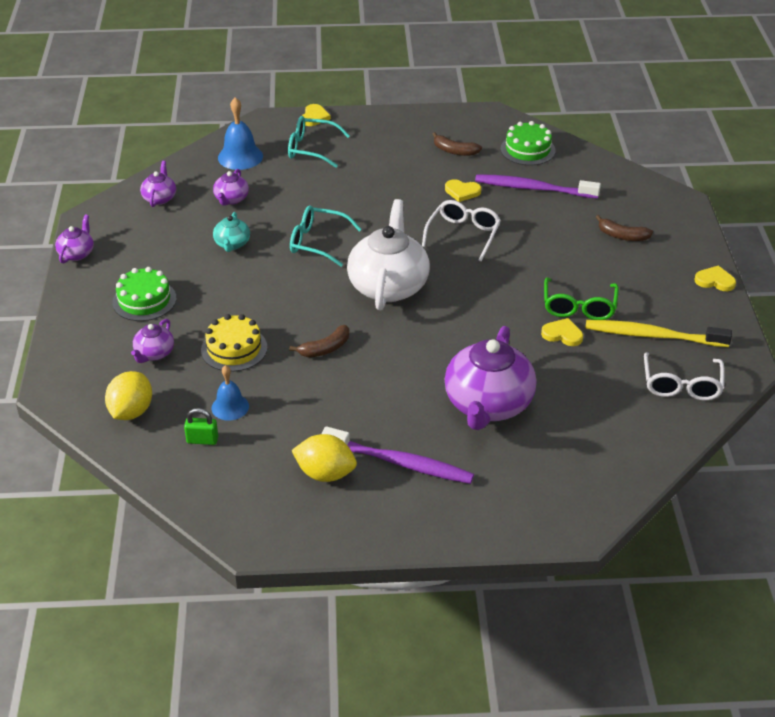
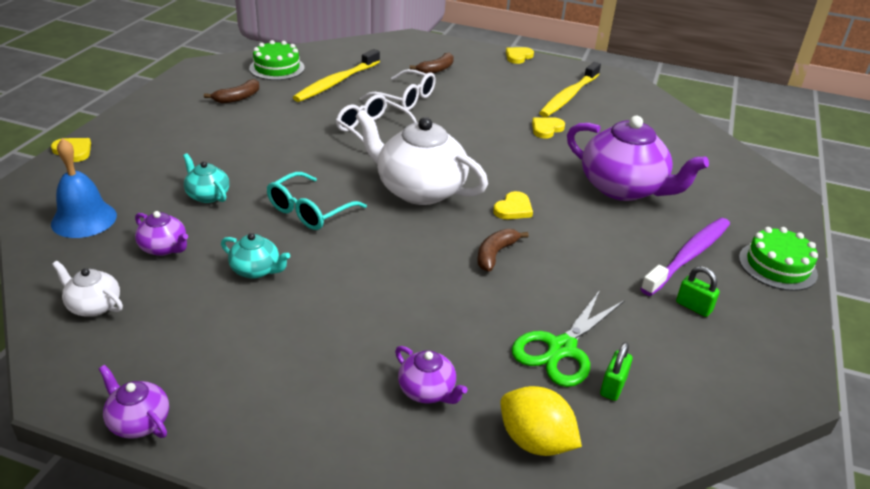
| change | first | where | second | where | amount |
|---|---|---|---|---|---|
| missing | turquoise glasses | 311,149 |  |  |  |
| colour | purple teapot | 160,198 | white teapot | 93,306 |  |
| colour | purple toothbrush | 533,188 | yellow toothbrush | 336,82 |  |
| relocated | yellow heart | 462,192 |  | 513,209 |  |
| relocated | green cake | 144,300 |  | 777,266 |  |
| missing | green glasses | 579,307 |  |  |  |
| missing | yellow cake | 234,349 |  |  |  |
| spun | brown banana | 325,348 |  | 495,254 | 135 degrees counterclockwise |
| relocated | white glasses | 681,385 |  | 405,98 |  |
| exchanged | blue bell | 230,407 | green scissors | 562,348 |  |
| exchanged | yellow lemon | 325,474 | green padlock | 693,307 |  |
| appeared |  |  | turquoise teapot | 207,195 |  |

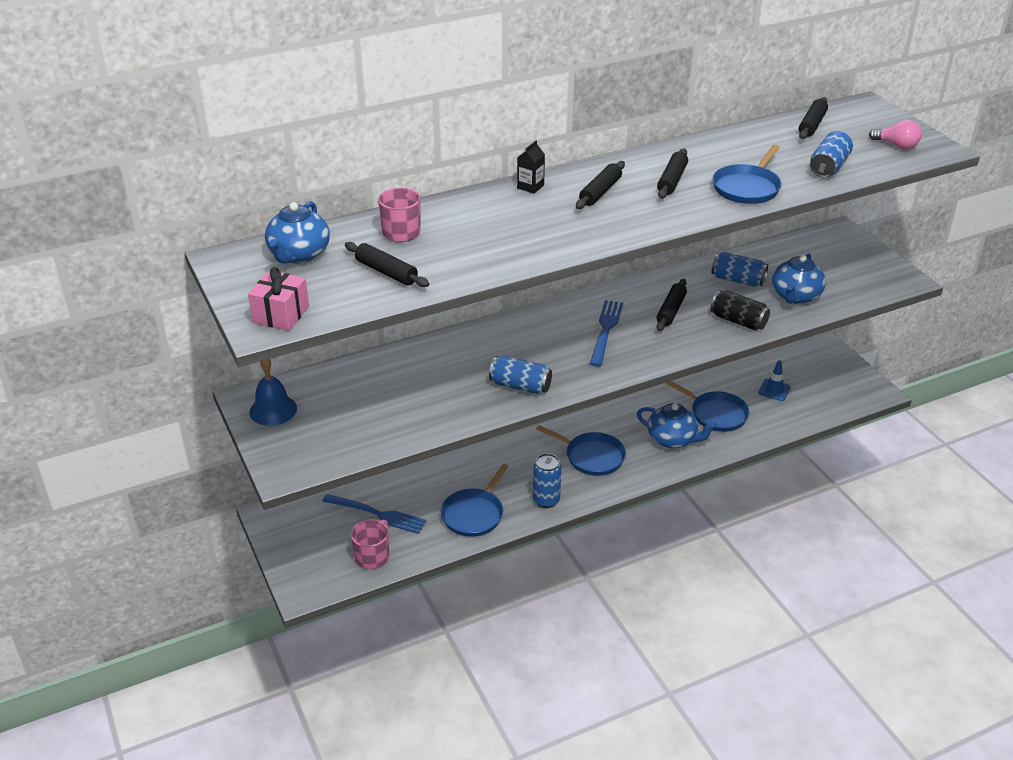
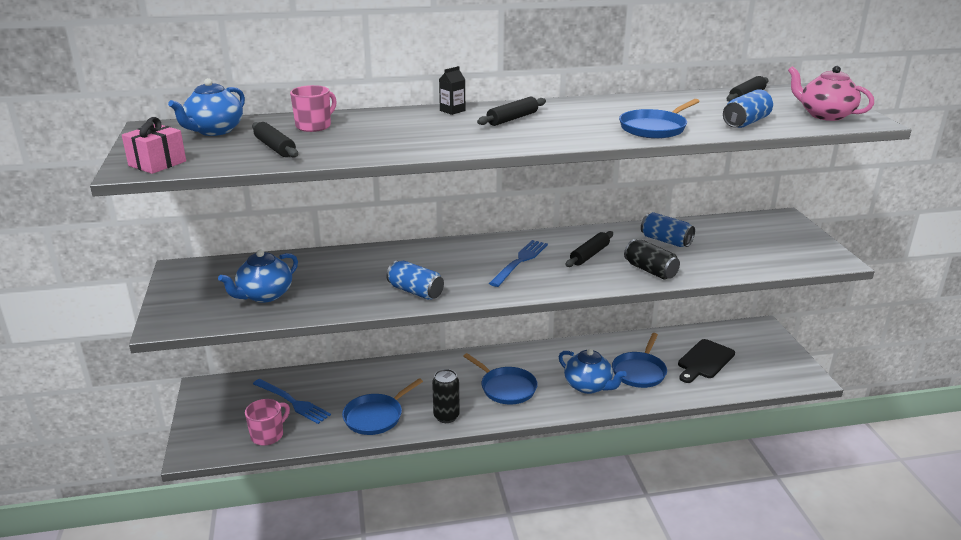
| change | first | where | second | where | amount |
|---|---|---|---|---|---|
| exchanged | pink light bulb | 896,145 | pink teapot | 825,115 |  |
| missing | black rolling pin | 672,180 |  |  |  |
| relocated | blue teapot | 795,296 |  | 264,295 |  |
| missing | blue bell | 273,410 |  |  |  |
| exchanged | blue traffic cone | 774,390 | black cutting board | 704,361 |  |
| spun | blue pan | 716,414 |  | 639,372 | 60 degrees clockwise |
| colour | blue can | 546,500 | black can | 446,416 |  |

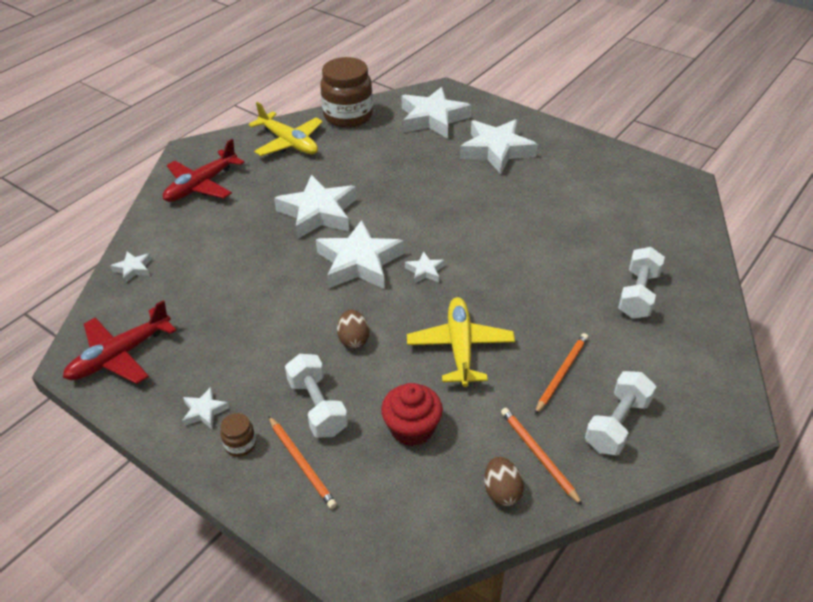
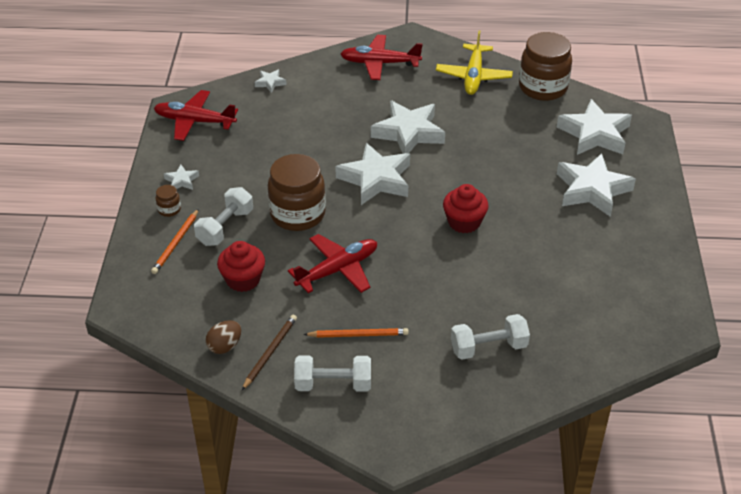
| change | first | where | second | where | amount |
|---|---|---|---|---|---|
| missing | white star | 425,271 |  |  |  |
| colour | yellow plane | 460,347 | red plane | 338,270 |  |
| exchanged | brown egg | 353,340 | brown jar | 297,214 |  |
| colour | orange pencil | 538,455 | brown pencil | 270,352 |  |
| appeared |  |  | red cupcake | 464,222 |  |

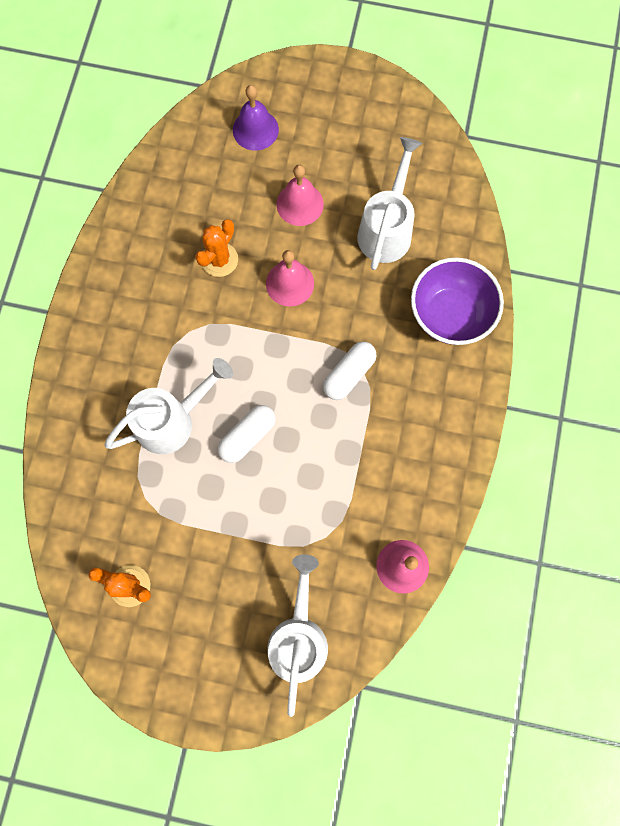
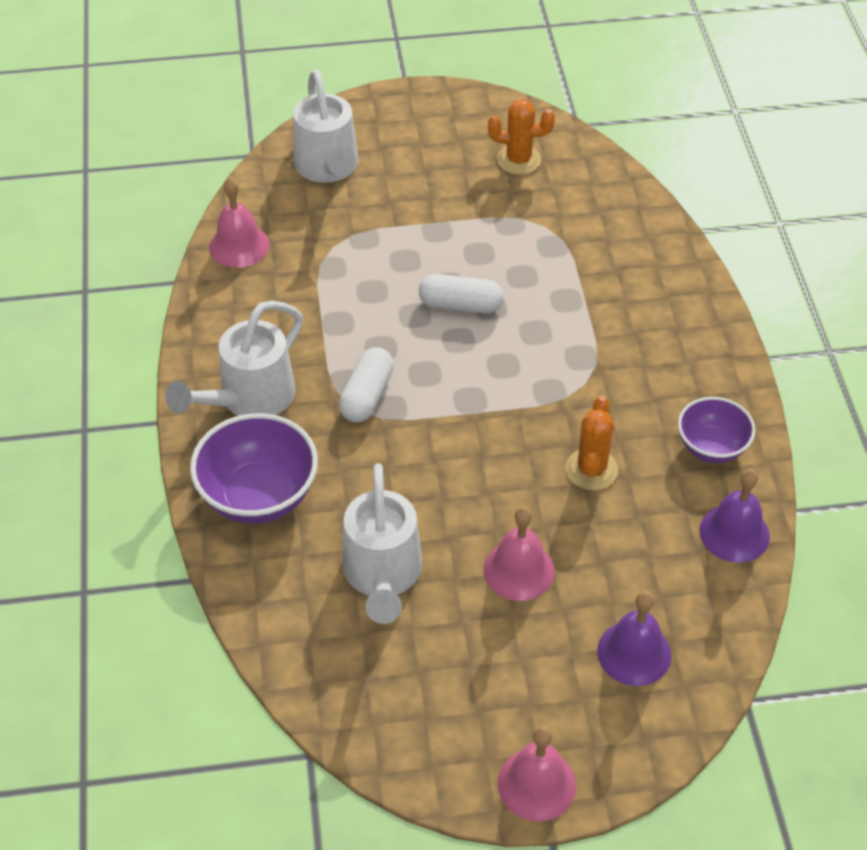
| change | first | where | second | where | amount |
|---|---|---|---|---|---|
| relocated | pink bell | 290,283 |  | 536,784 |  |
| relocated | white watering can | 172,421 |  | 249,398 |  |
| spun | white capsule | 247,436 |  | 460,305 | 75 degrees clockwise |
| appeared |  |  | purple bowl | 711,447 |  |
| appeared |  |  | purple bell | 734,533 |  |

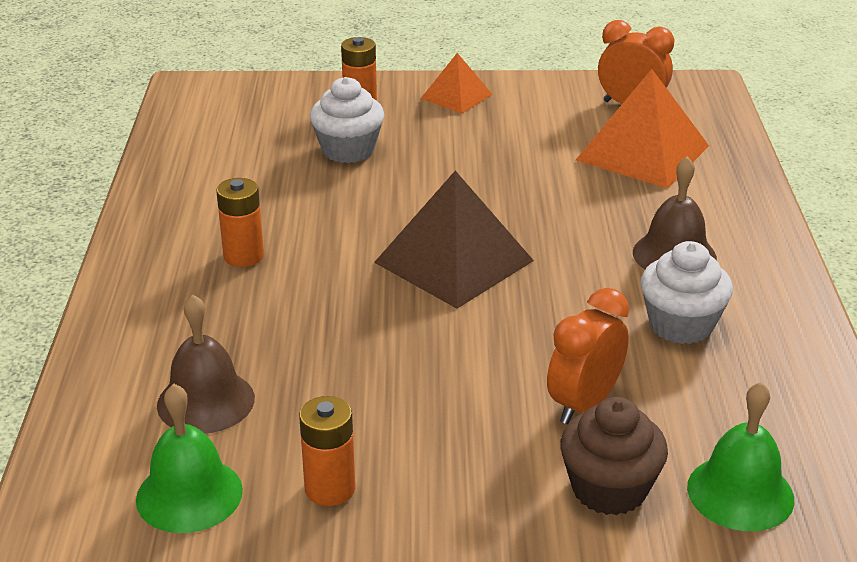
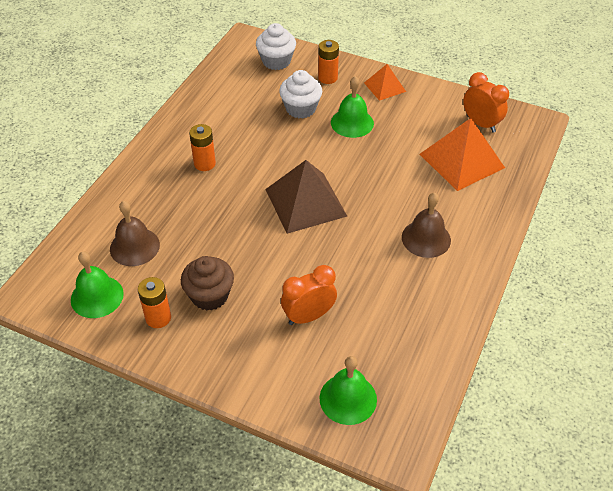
| change | first | where | second | where | amount |
|---|---|---|---|---|---|
| relocated | white cupcake | 681,325 |  | 276,61 |  |
| relocated | brown cupcake | 609,489 |  | 209,295 |  |
| appeared |  |  | green bell | 352,123 |  |

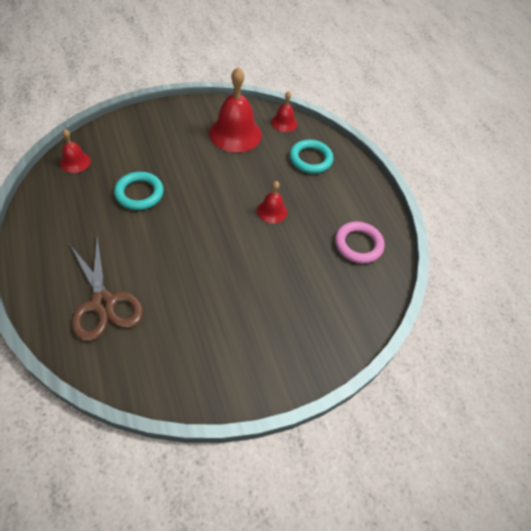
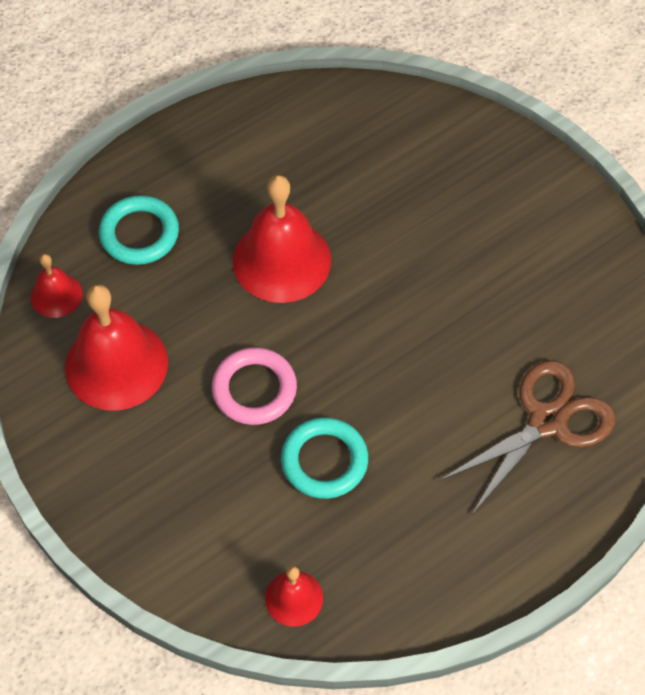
| change | first | where | second | where | amount |
|---|---|---|---|---|---|
| size | red bell | 272,211 |  | 281,260 | x1.94 |
| relocated | pink ring | 358,244 |  | 254,389 |  |

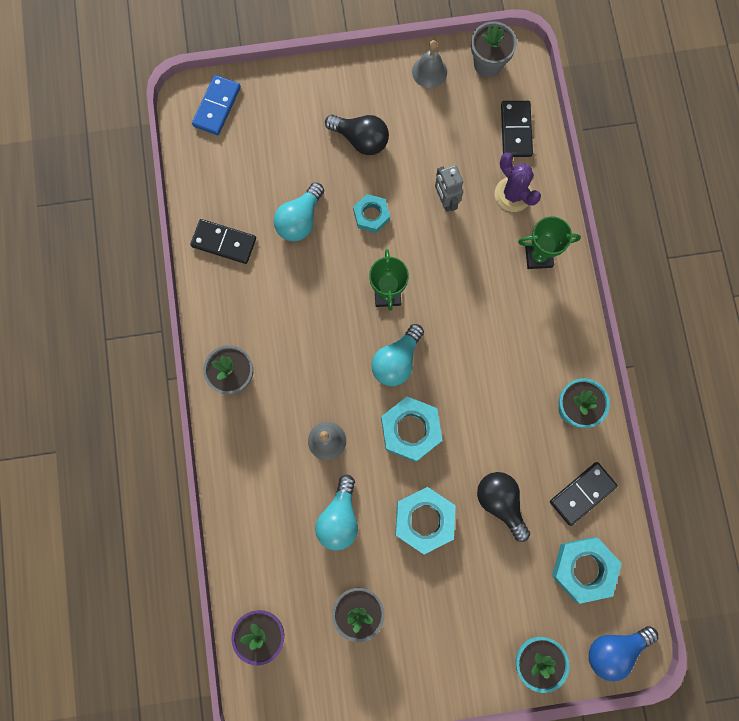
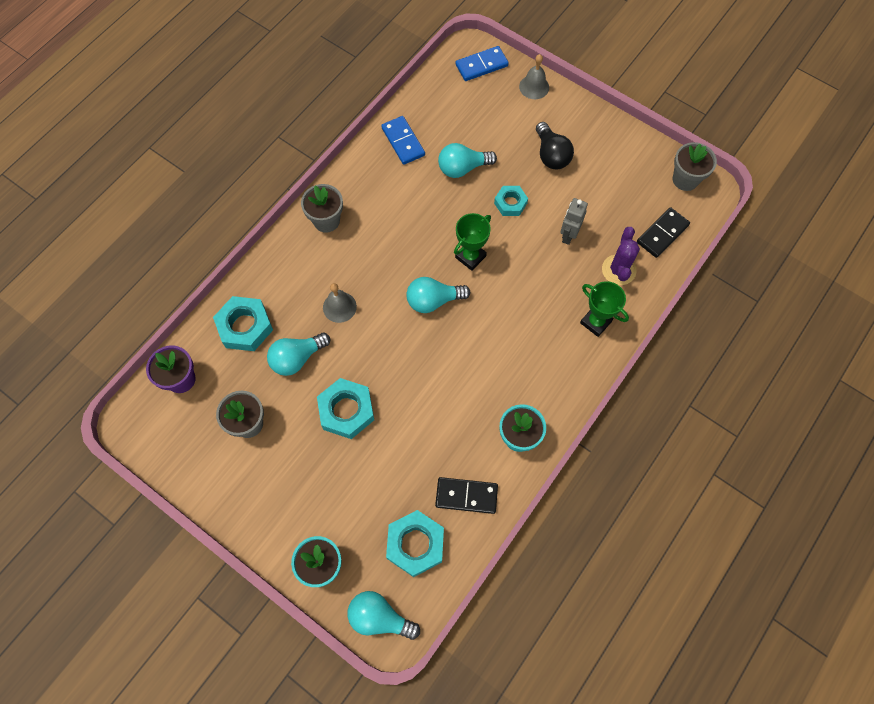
| change | first | where | second | where | amount |
|---|---|---|---|---|---|
| relocated | grey bell | 429,71 |  | 534,87 |  |
| colour | black domino | 224,242 | blue domino | 403,142 |  |
| relocated | turquoise nut | 410,430 |  | 245,326 |  |
| missing | black light bulb | 500,502 |  |  |  |
| colour | blue light bulb | 614,649 | turquoise light bulb | 379,617 |  |

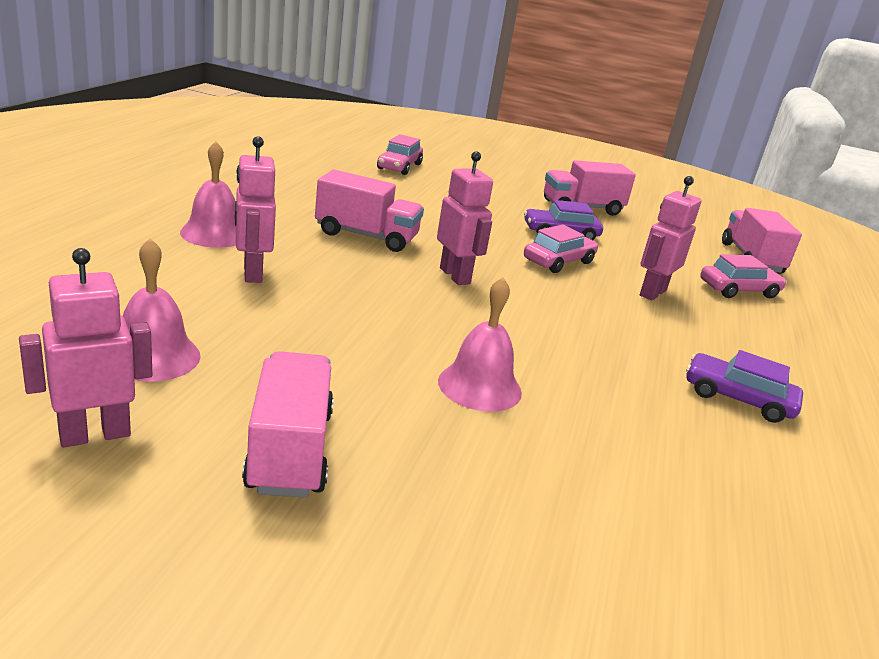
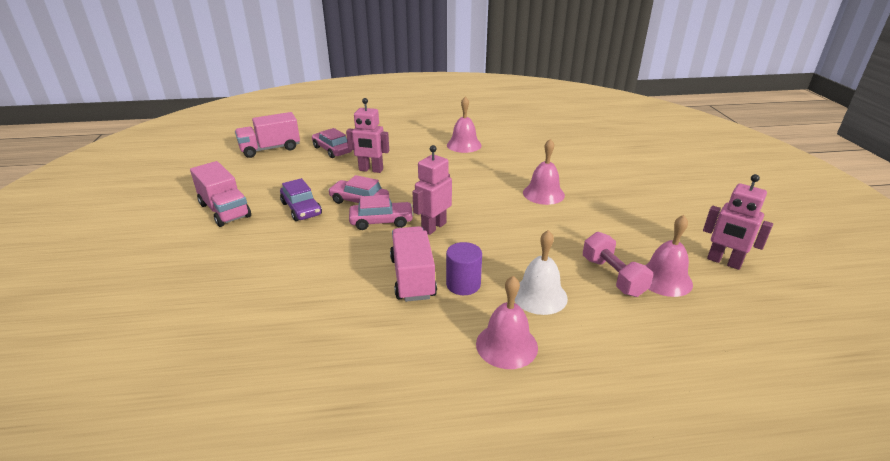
| change | first | where | second | where | amount |
|---|---|---|---|---|---|
| relocated | pink car | 399,166 |  | 381,221 |  |
| exchanged | pink robot | 252,273 | white bell | 539,295 |  |
| exchanged | purple car | 738,399 | pink bell | 464,145 |  |
| missing | pink truck | 290,450 |  |  |  |
| appeared |  |  | pink dumbbell | 612,276 |  |
| appeared |  |  | purple cylinder | 463,284 |  |

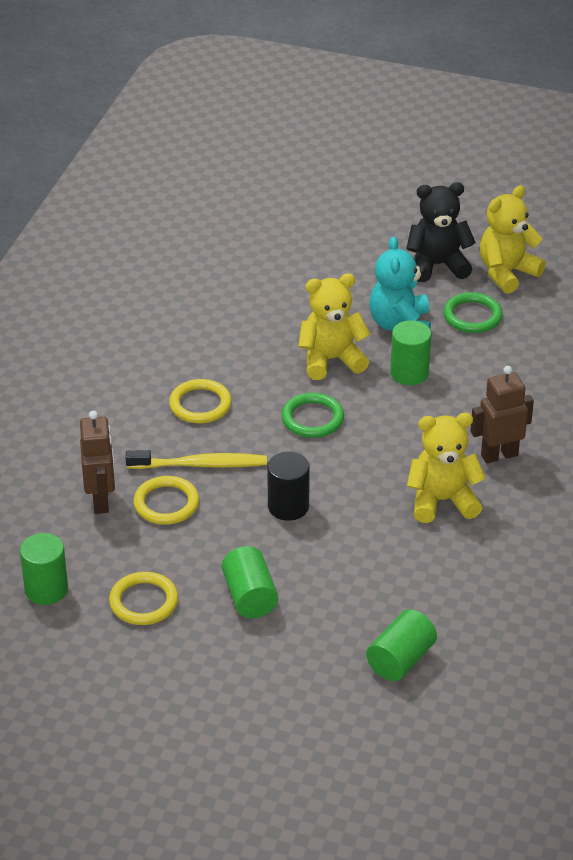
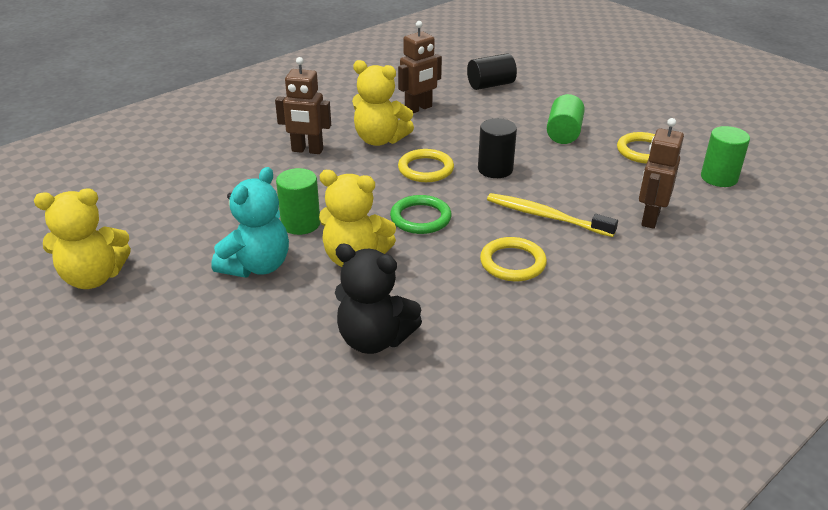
| change | first | where | second | where | amount |
|---|---|---|---|---|---|
| relocated | black teddy bear | 437,265 |  | 374,339 |  |
| missing | green ring | 472,316 |  |  |  |
| relocated | yellow ring | 166,503 |  | 425,169 |  |
| colour | green cylinder | 400,660 | black cylinder | 490,85 |  |
| appeared |  |  | brown robot | 418,109 |  |

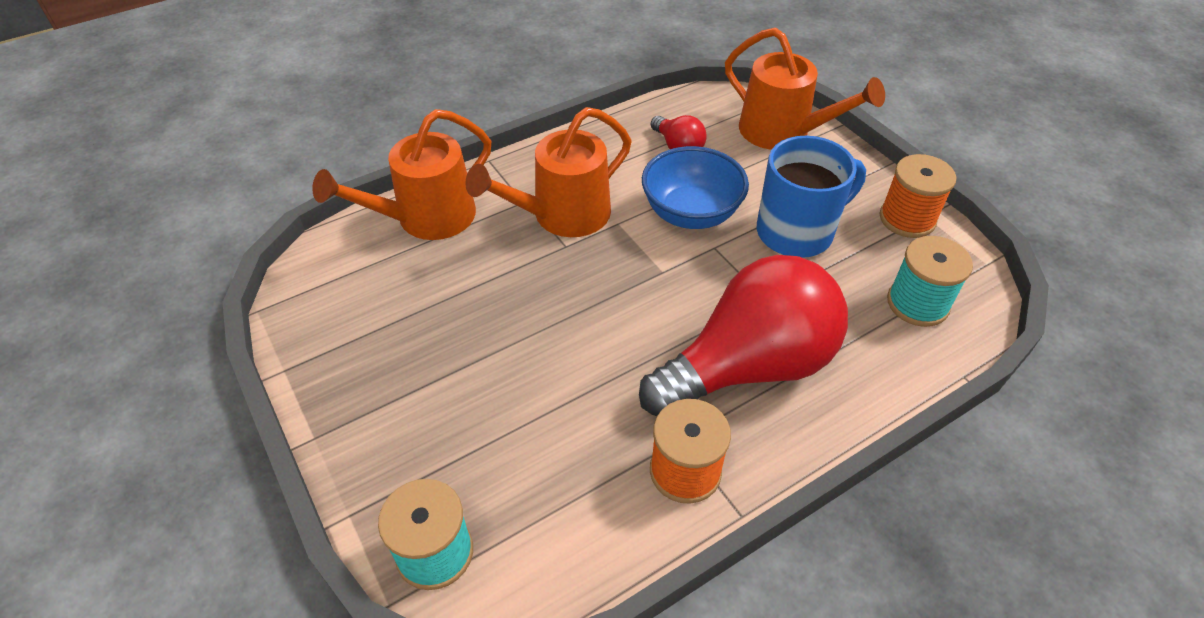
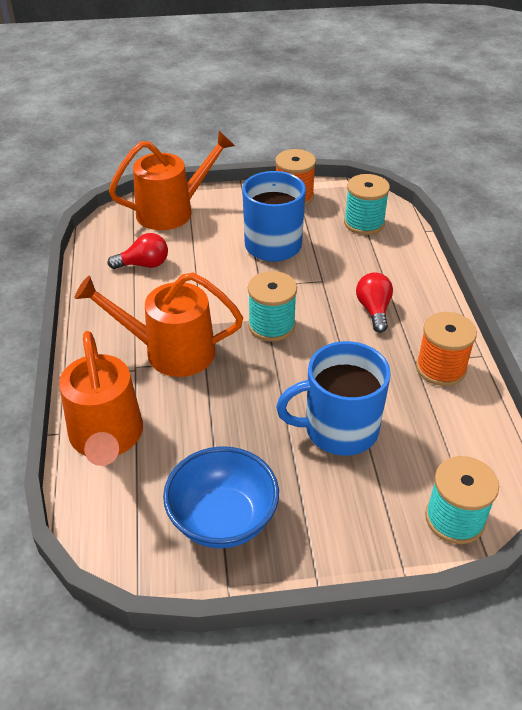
| change | first | where | second | where | amount |
|---|---|---|---|---|---|
| spun | orange watering can | 562,215 |  | 170,351 | 105 degrees clockwise |
| relocated | blue bowl | 691,213 |  | 223,519 |  |
| size | red light bulb | 748,366 |  | 374,310 | x0.42 |
| appeared |  |  | turquoise spool | 271,325 |  |
| appeared |  |  | blue mug | 339,429 |  |

